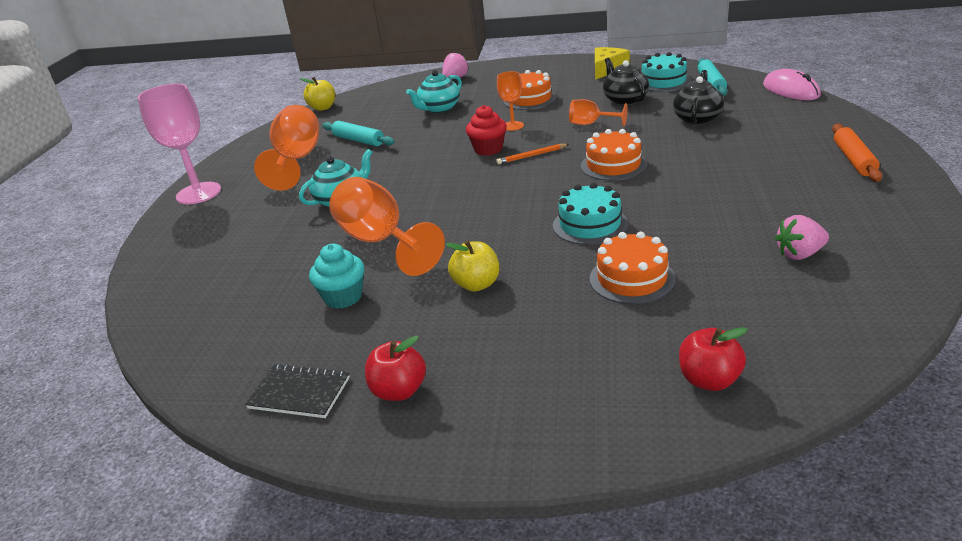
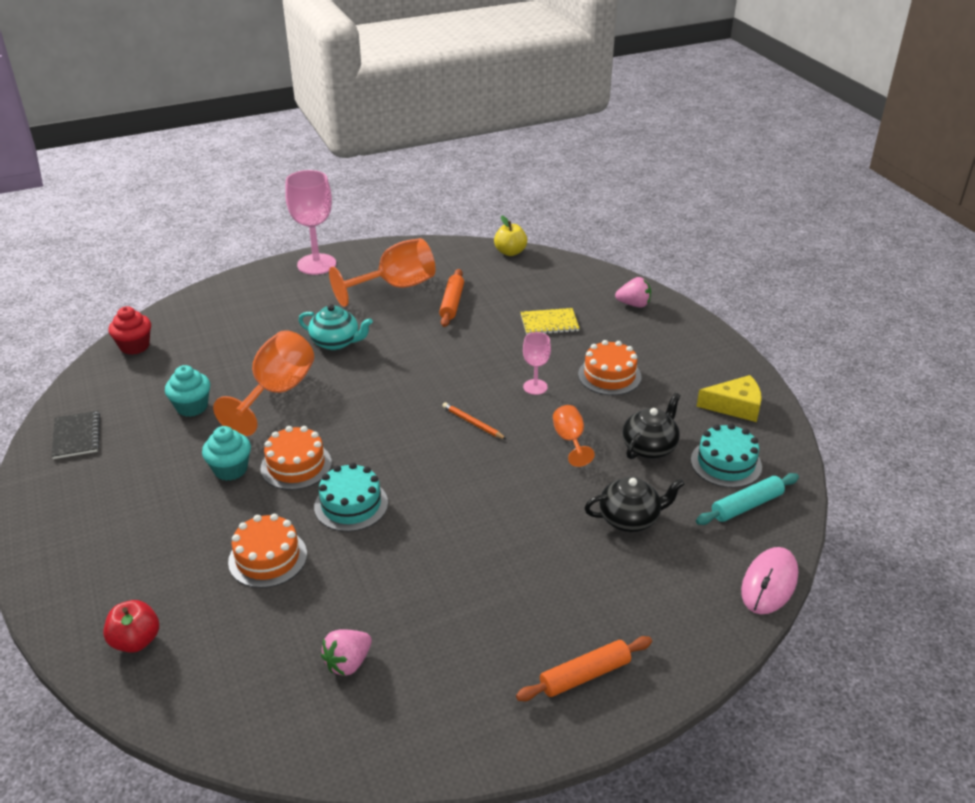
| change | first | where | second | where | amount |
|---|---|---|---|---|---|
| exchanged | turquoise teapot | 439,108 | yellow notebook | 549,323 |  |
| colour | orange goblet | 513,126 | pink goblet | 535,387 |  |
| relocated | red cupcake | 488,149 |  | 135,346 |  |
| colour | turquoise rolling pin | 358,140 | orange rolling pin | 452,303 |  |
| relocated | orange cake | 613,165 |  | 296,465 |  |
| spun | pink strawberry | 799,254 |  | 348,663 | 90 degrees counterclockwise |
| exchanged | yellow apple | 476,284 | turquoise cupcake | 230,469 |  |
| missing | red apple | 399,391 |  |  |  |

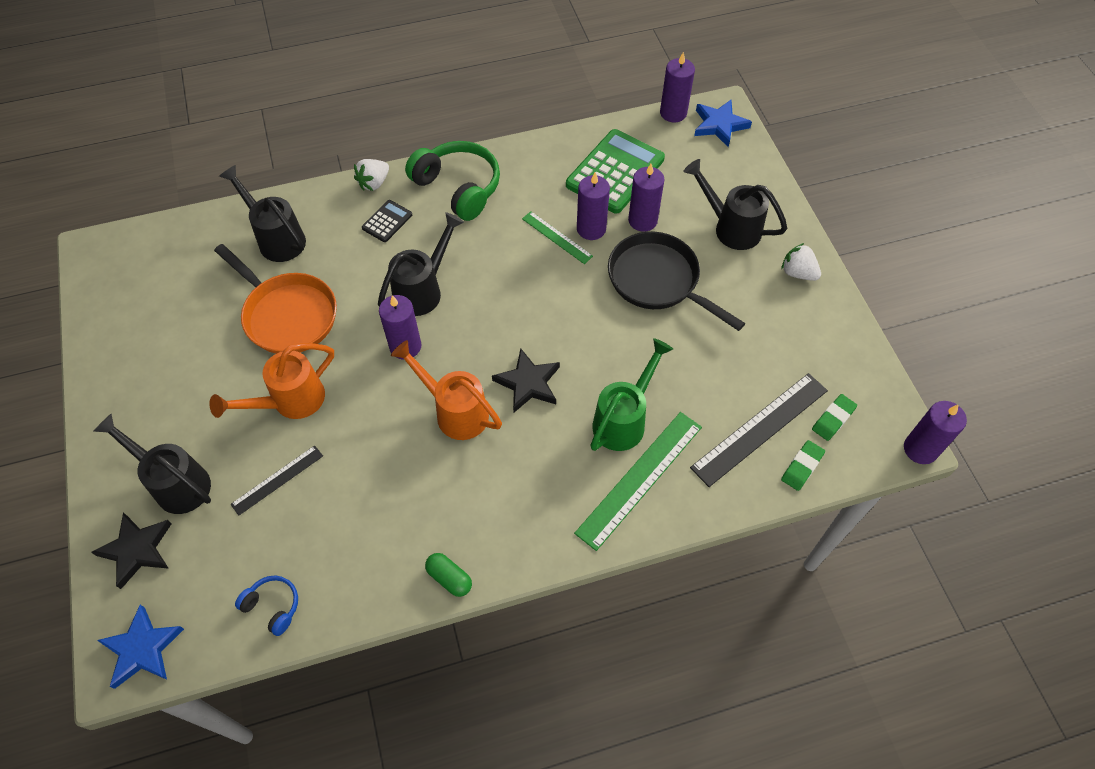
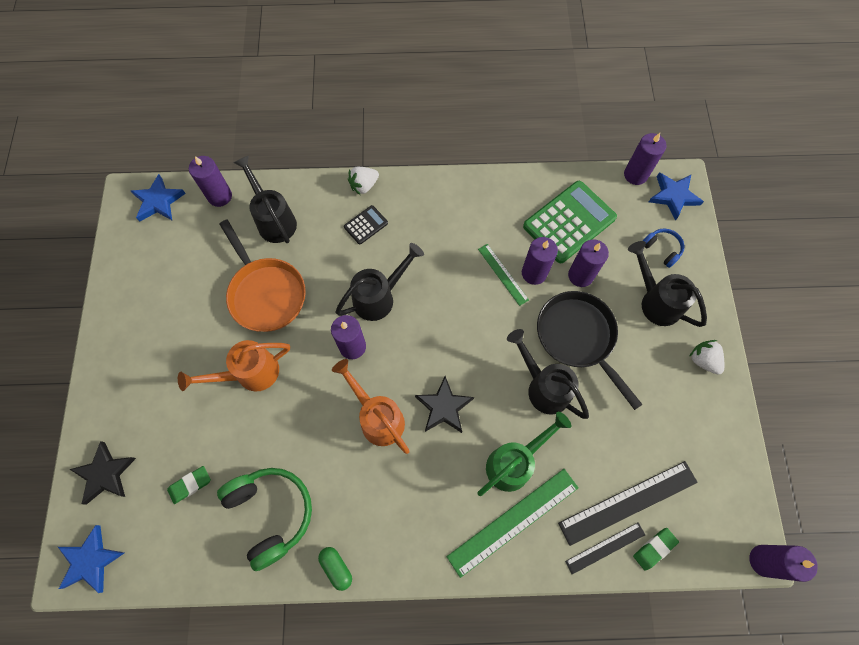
| change | first | where | second | where | amount |
|---|---|---|---|---|---|
| relocated | green headphones | 458,187 |  | 271,513 |  |
| relocated | green eraser | 833,419 |  | 190,485 |  |
| relocated | black watering can | 175,482 |  | 543,386 |  |
| relocated | black ruler | 277,480 |  | 605,548 |  |
| relocated | blue headphones | 273,606 |  | 662,249 |  |
| appeared |  |  | purple candle | 220,196 |  |
| appeared |  |  | blue star | 158,201 |  |

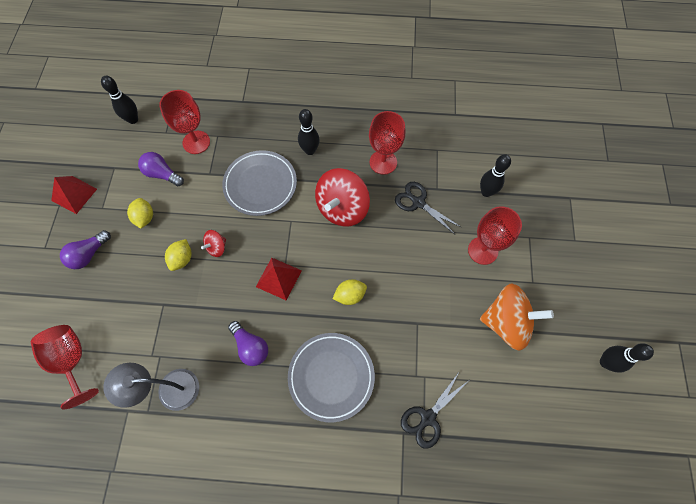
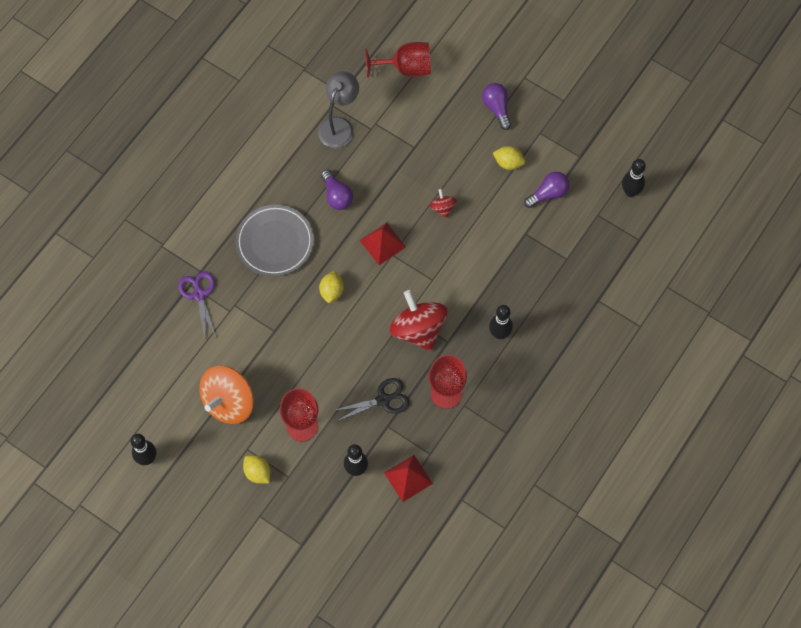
| change | first | where | second | where | amount |
|---|---|---|---|---|---|
| missing | red goblet | 196,142 |  |  |  |
| missing | grey plate | 260,185 |  |  |  |
| relocated | red pyramid | 74,194 |  | 408,478 |  |
| relocated | yellow lemon | 182,259 |  | 258,473 |  |
| spun | purple light bulb | 251,347 |  | 336,196 | 105 degrees counterclockwise |
| colour | black scissors | 428,417 | purple scissors | 199,295 |  |

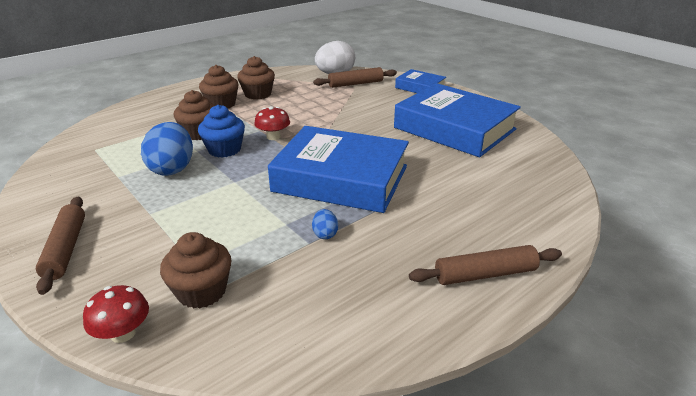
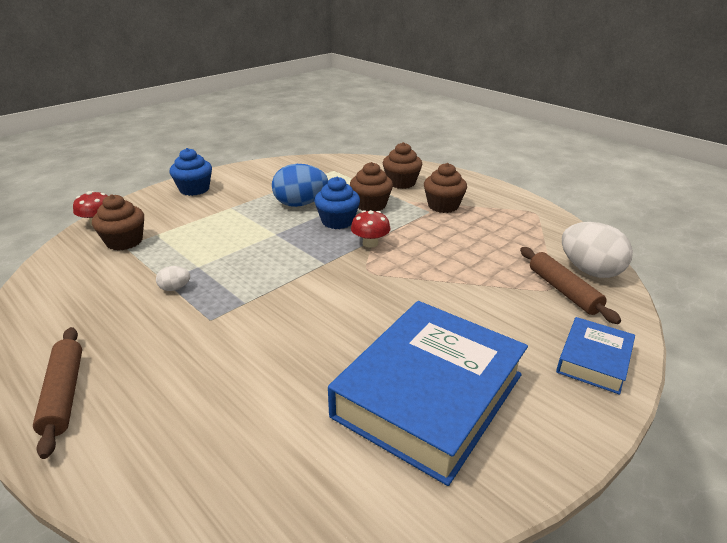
| change | first | where | second | where | amount |
|---|---|---|---|---|---|
| relocated | brown cupcake | 258,94 |  | 401,183 |  |
| missing | blue book | 341,178 |  |  |  |
| exchanged | brown rolling pin | 65,249 | blue cupcake | 194,189 |  |
| colour | blue egg | 325,234 | white egg | 175,288 |  |

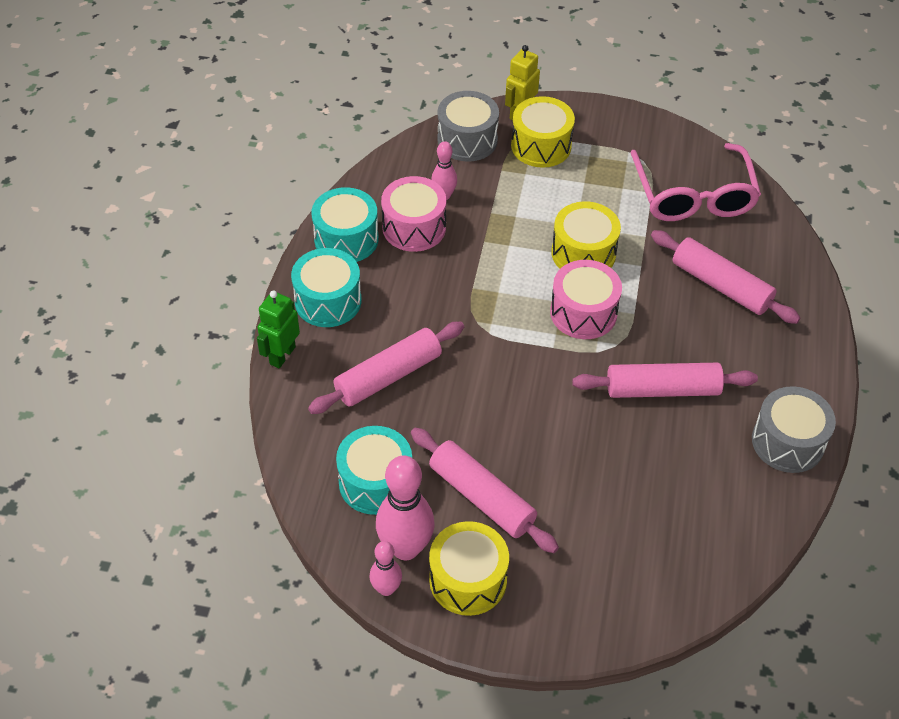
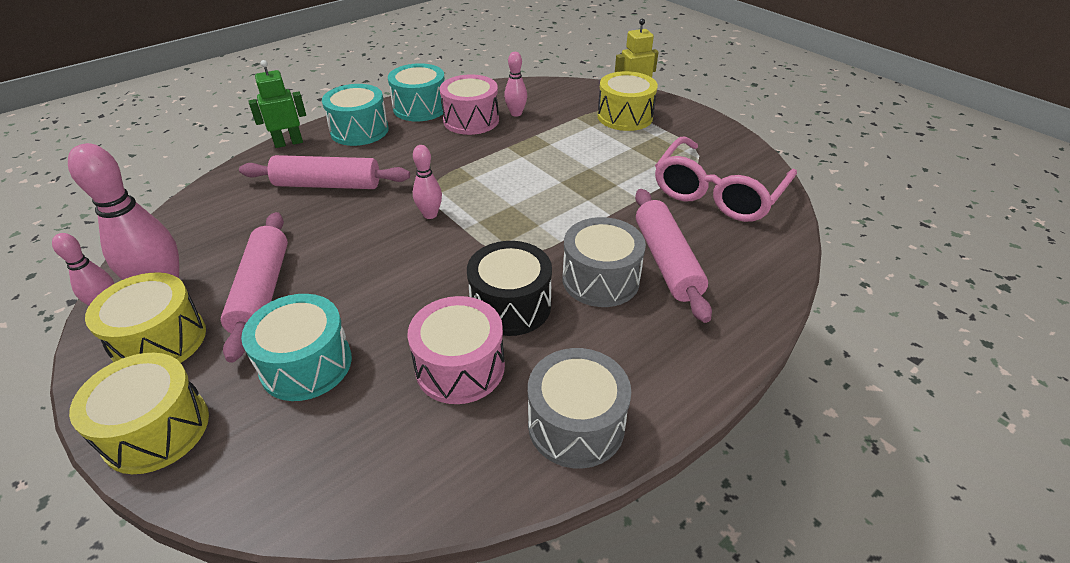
| change | first | where | second | where | amount |
|---|---|---|---|---|---|
| relocated | grey drum | 467,140 |  | 600,279 |  |
| relocated | yellow drum | 583,253 |  | 156,430 |  |
| relocated | pink drum | 583,312 |  | 460,367 |  |
| exchanged | pink rolling pin | 662,389 | black drum | 510,305 |  |
| relocated | turquoise drum | 375,482 |  | 306,364 |  |
| appeared |  |  | pink bowling pin | 430,214 |  |

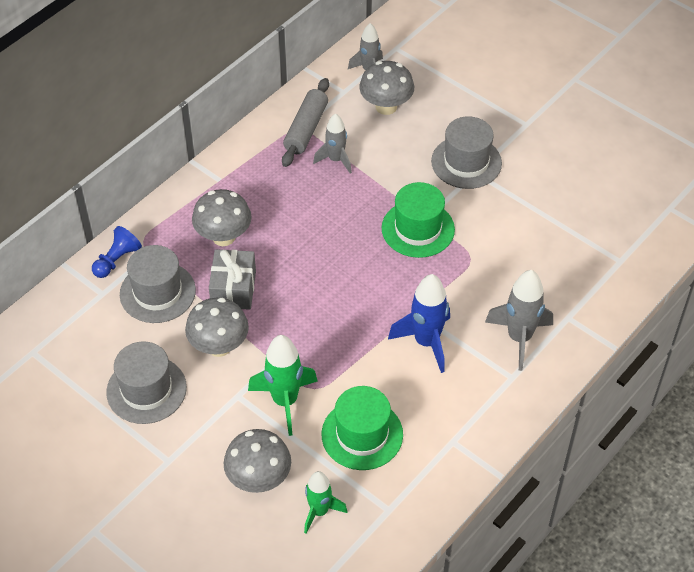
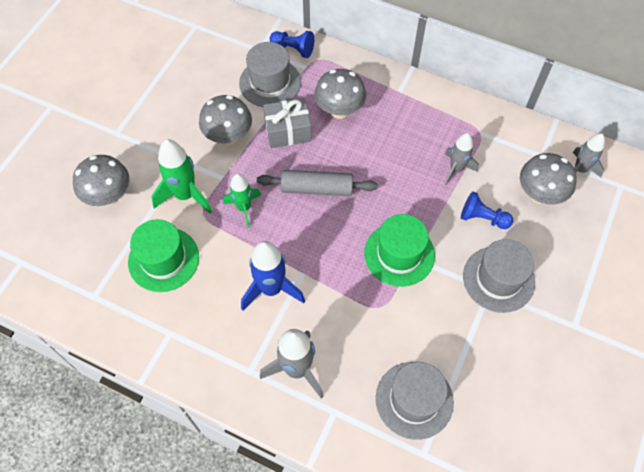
| change | first | where | second | where | amount |
|---|---|---|---|---|---|
| relocated | grey rolling pin | 306,129 |  | 317,188 |  |
| relocated | grey hat | 146,390 |  | 414,400 |  |
| relocated | green rocket | 319,511 |  | 244,208 |  |
| appeared |  |  | blue pawn | 482,218 |  |

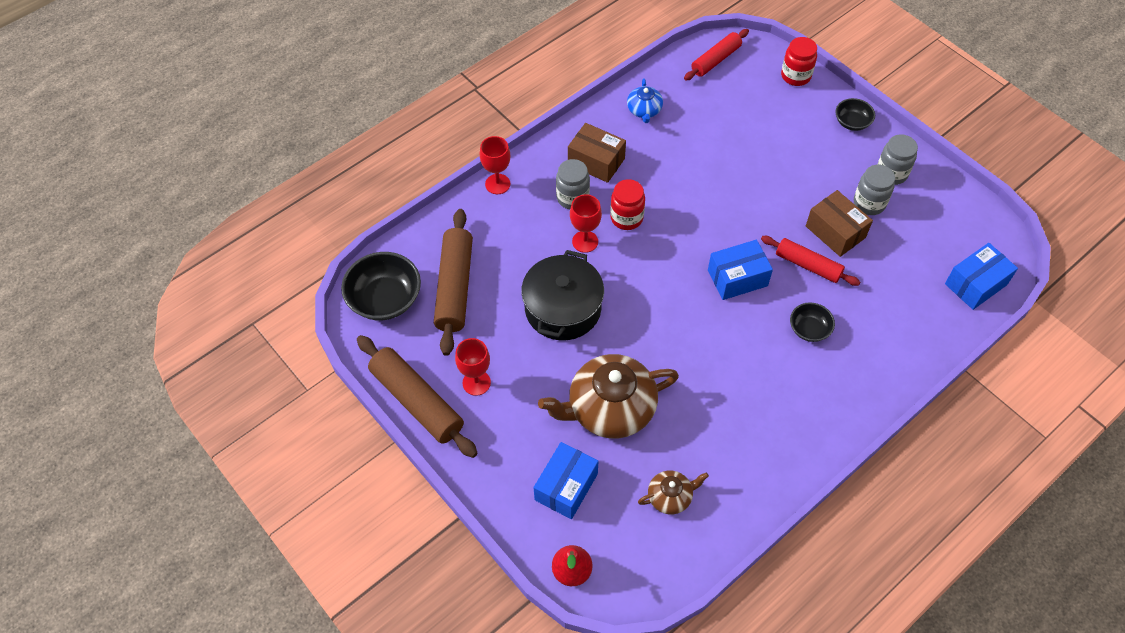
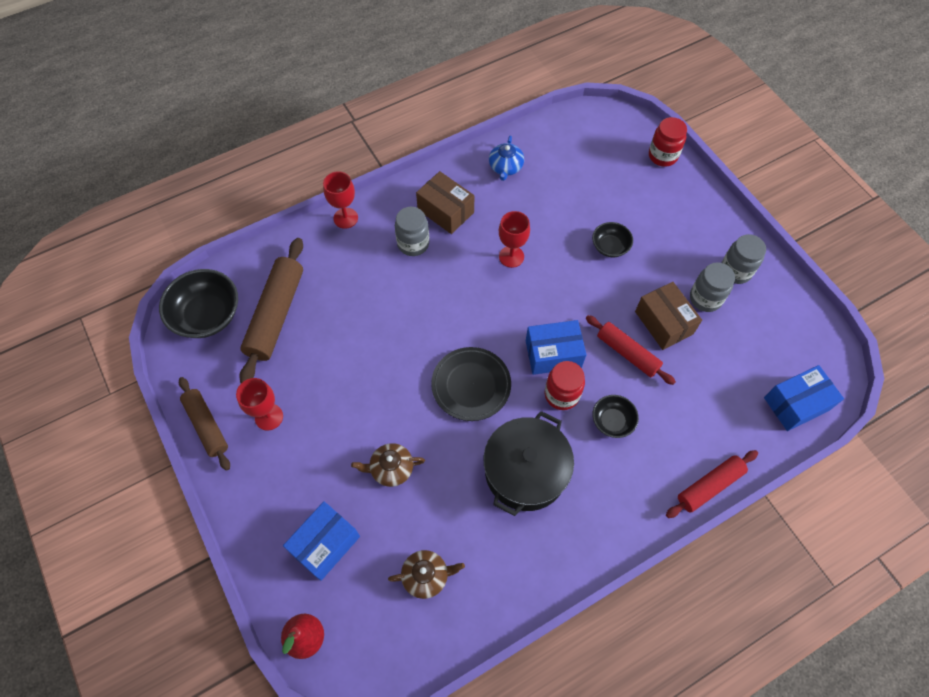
| change | first | where | second | where | amount |
|---|---|---|---|---|---|
| relocated | red rolling pin | 716,60 |  | 709,486 |  |
| relocated | black bowl | 852,122 |  | 610,247 |  |
| relocated | red jar | 626,218 |  | 561,394 |  |
| relocated | red goblet | 585,241 |  | 511,256 |  |
| relocated | black pot | 563,308 |  | 525,471 |  |
| size | brown rolling pin | 417,401 |  | 207,425 | x0.64 |
| size | brown teapot | 610,408 |  | 391,468 | x0.49 |
| appeared |  |  | black plate | 471,385 |  |

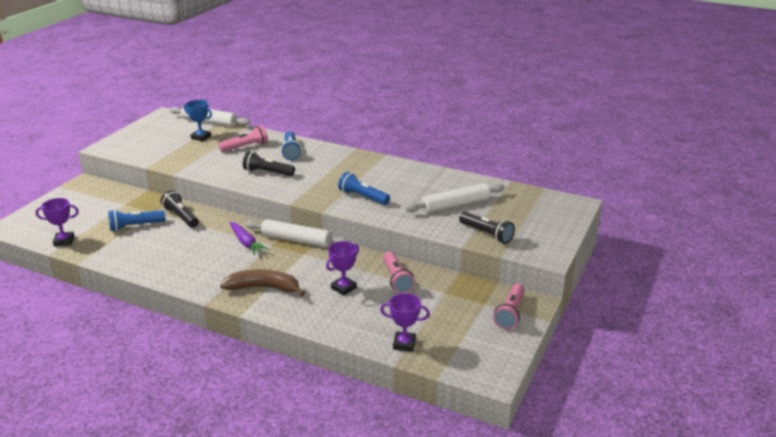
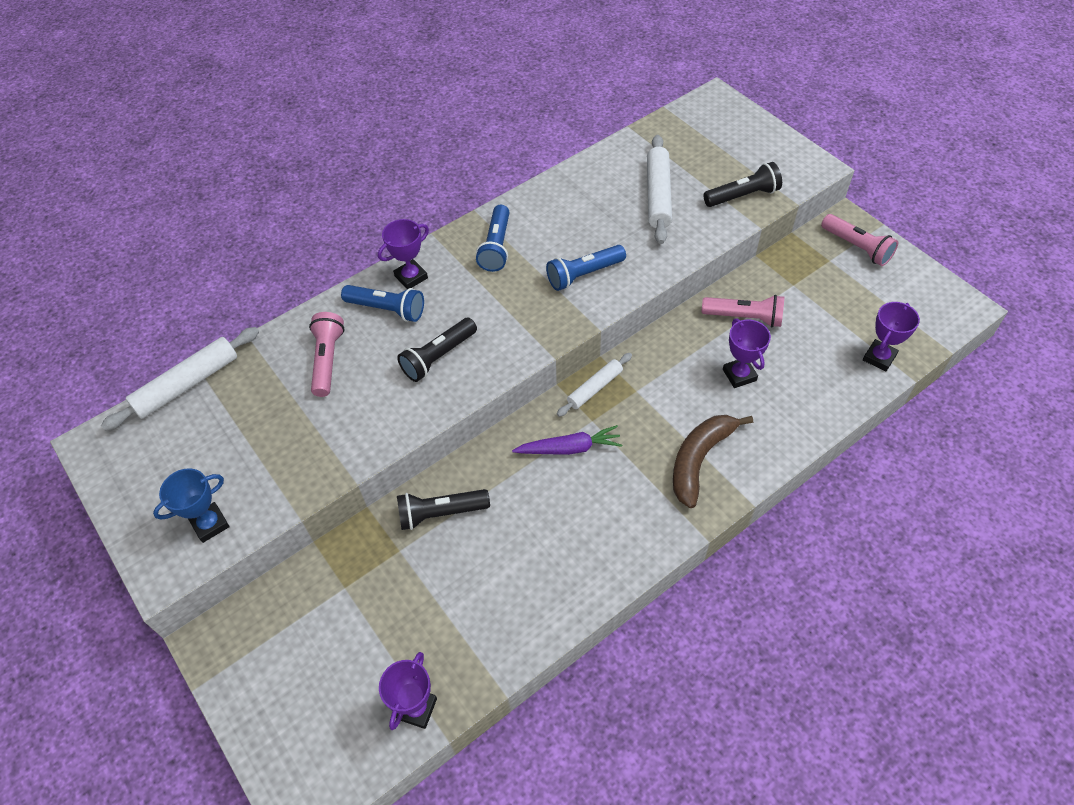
| change | first | where | second | where | amount |
|---|---|---|---|---|---|
| relocated | blue trophy | 201,137 |  | 210,524 |  |
| relocated | blue flashlight | 135,226 |  | 496,247 |  |
| size | white rolling pin | 296,240 |  | 594,388 | x0.62 |
| appeared |  |  | purple trophy | 411,277 |  |

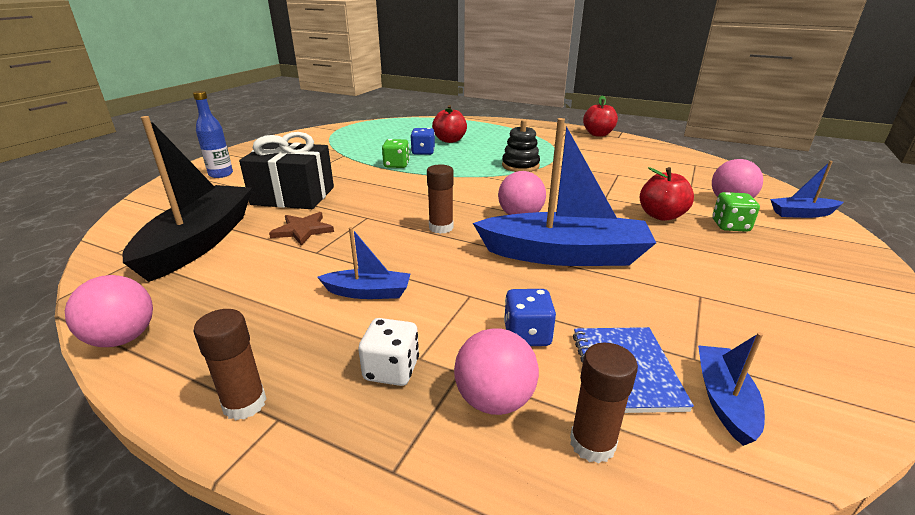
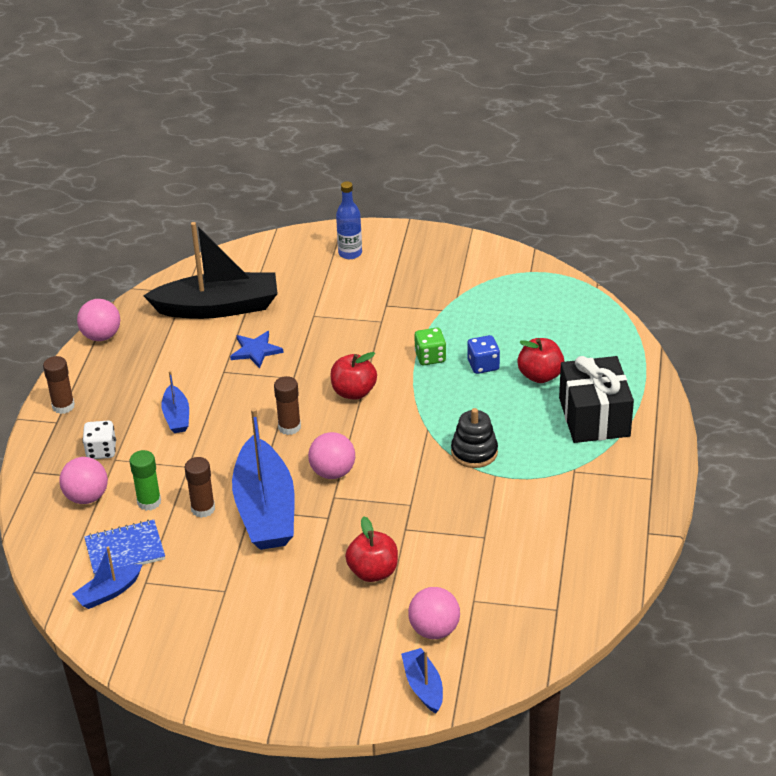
| change | first | where | second | where | amount |
|---|---|---|---|---|---|
| relocated | red apple | 598,134 |  | 354,392 |  |
| relocated | black gift | 293,196 |  | 594,417 |  |
| missing | green dice | 730,226 |  |  |  |
| colour | brown star | 303,230 | blue star | 256,351 |  |
| exchanged | blue dice | 527,335 | green glue stick | 149,502 |  |
| spun | blue boat | 724,400 |  | 108,592 | 150 degrees clockwise |
| relocated | brown glue stick | 592,443 |  | 203,509 |  |

